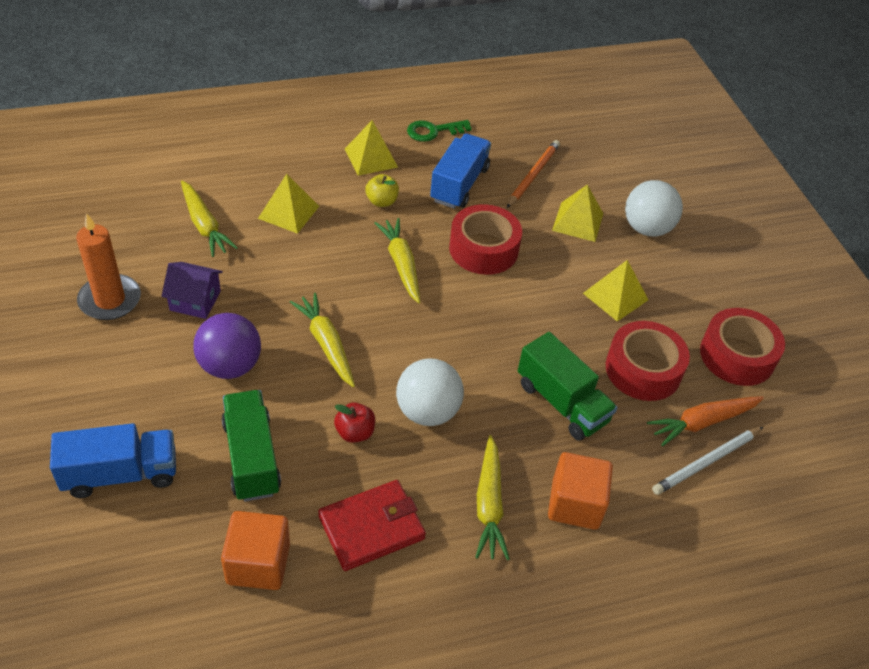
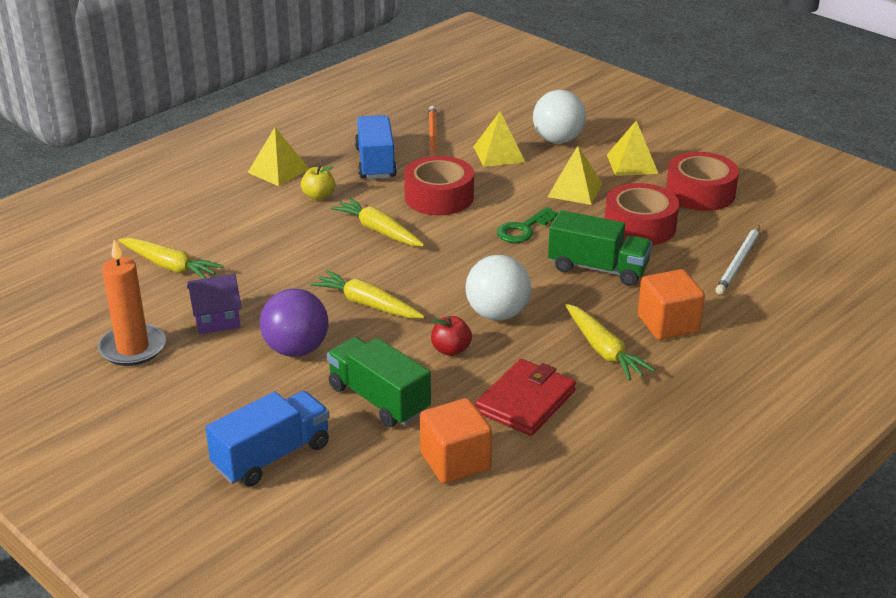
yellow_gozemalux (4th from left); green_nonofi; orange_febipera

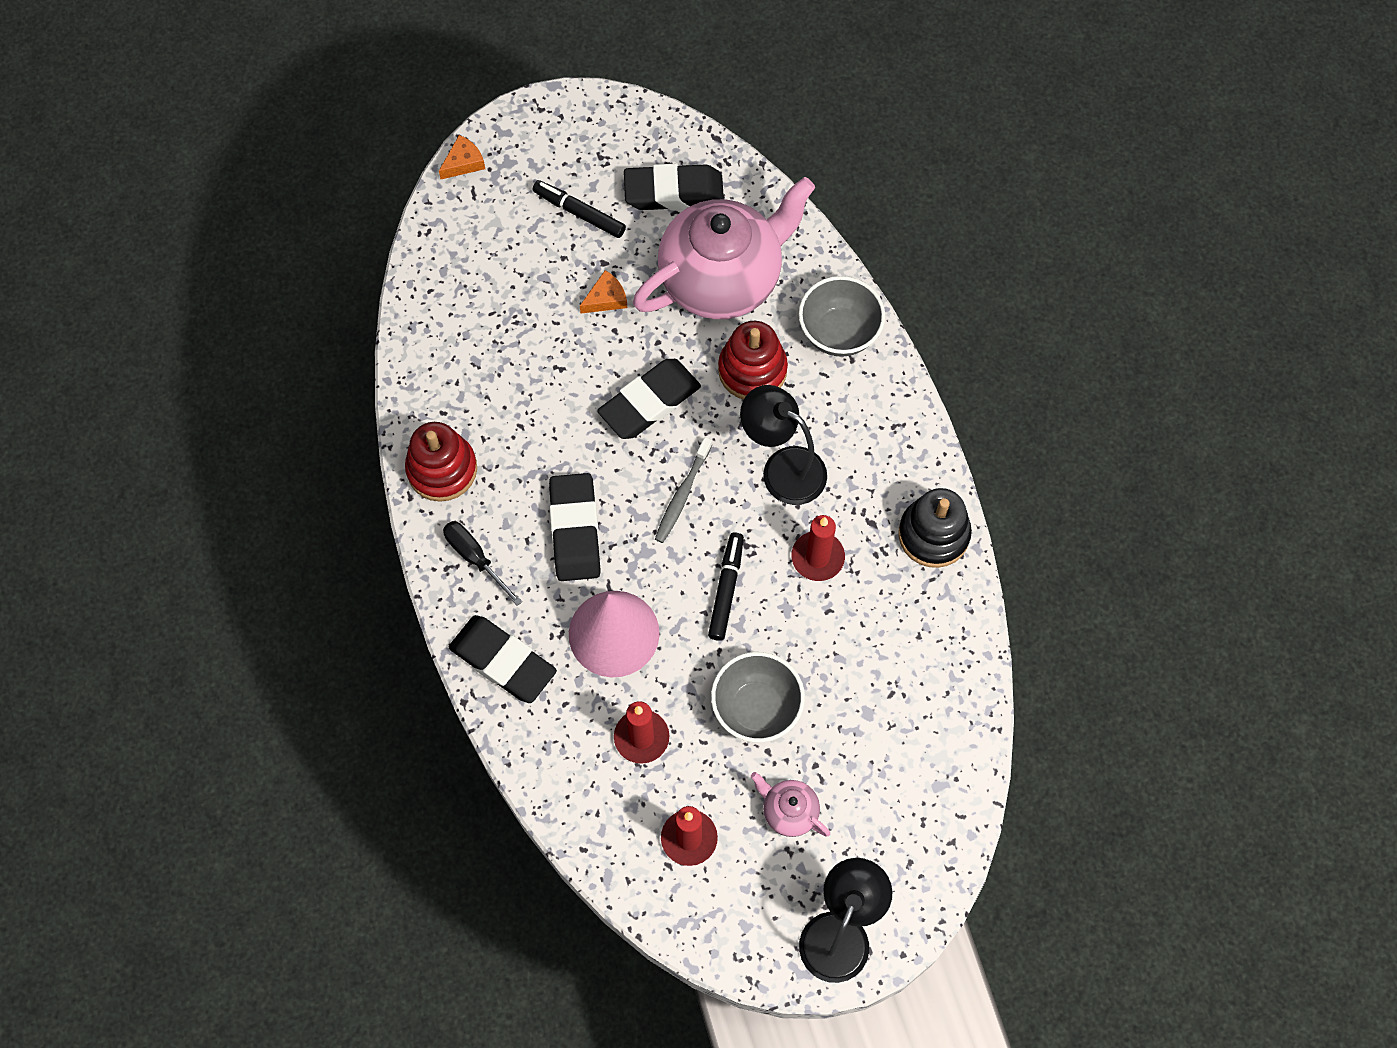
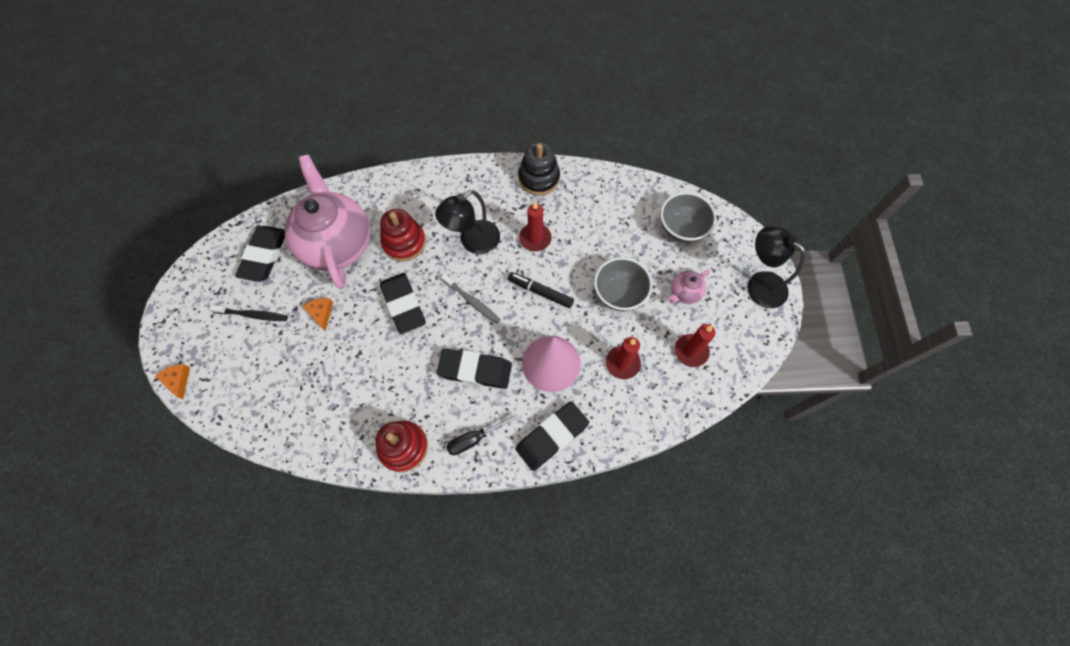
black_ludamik; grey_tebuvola (2nd from left)

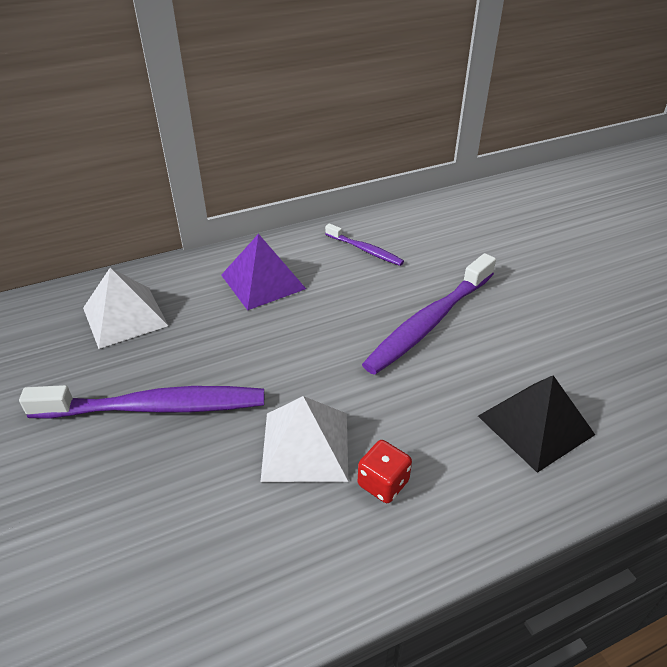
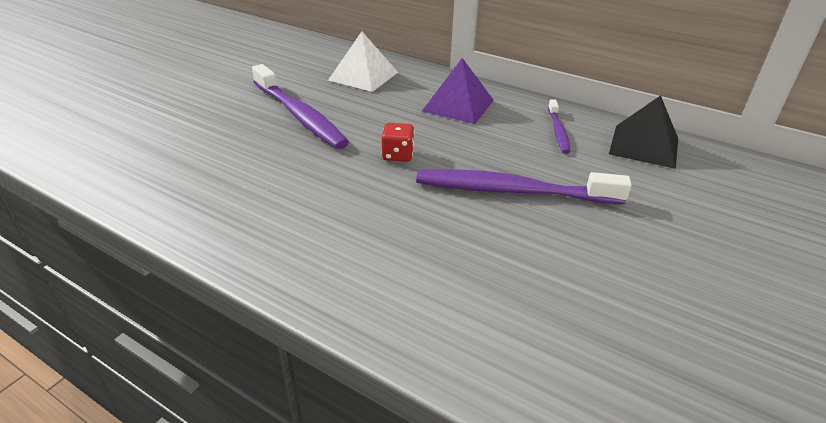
white_gozemalux (2nd from left in the first image); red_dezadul; black_gozemalux

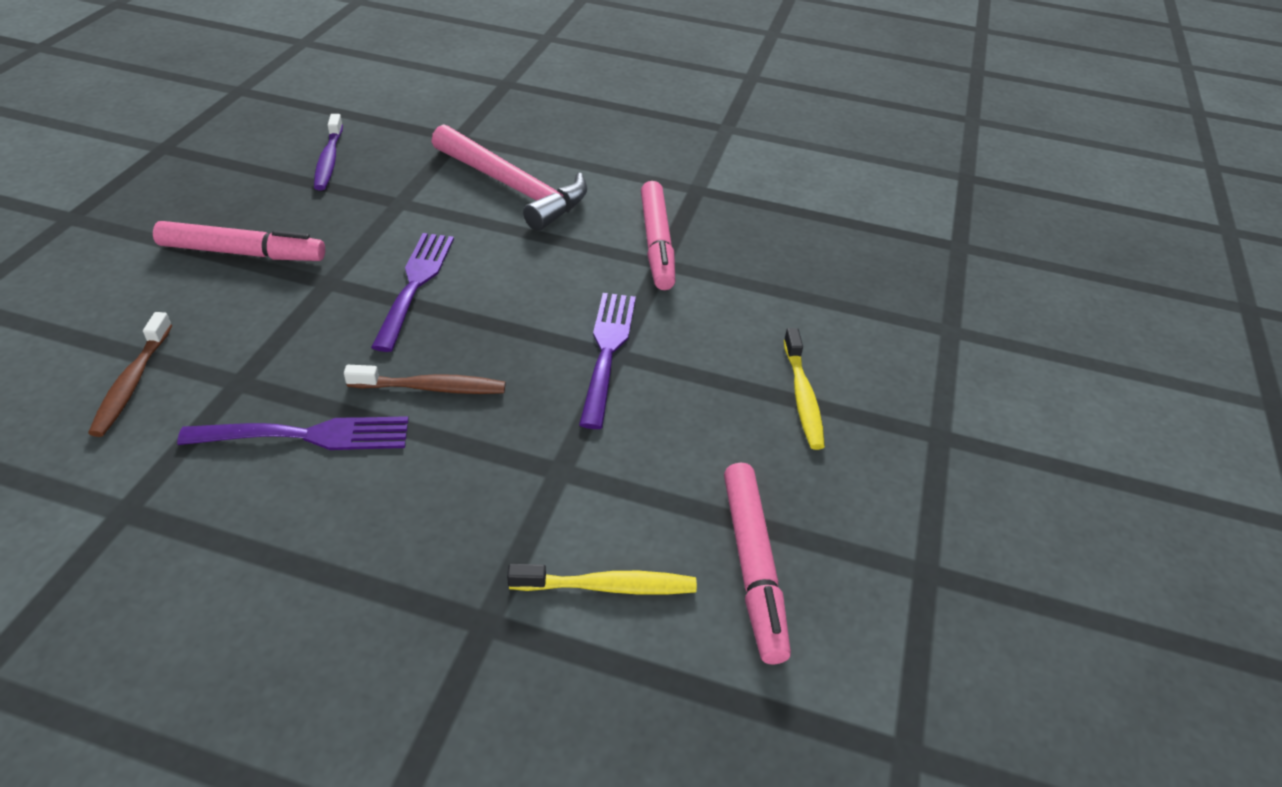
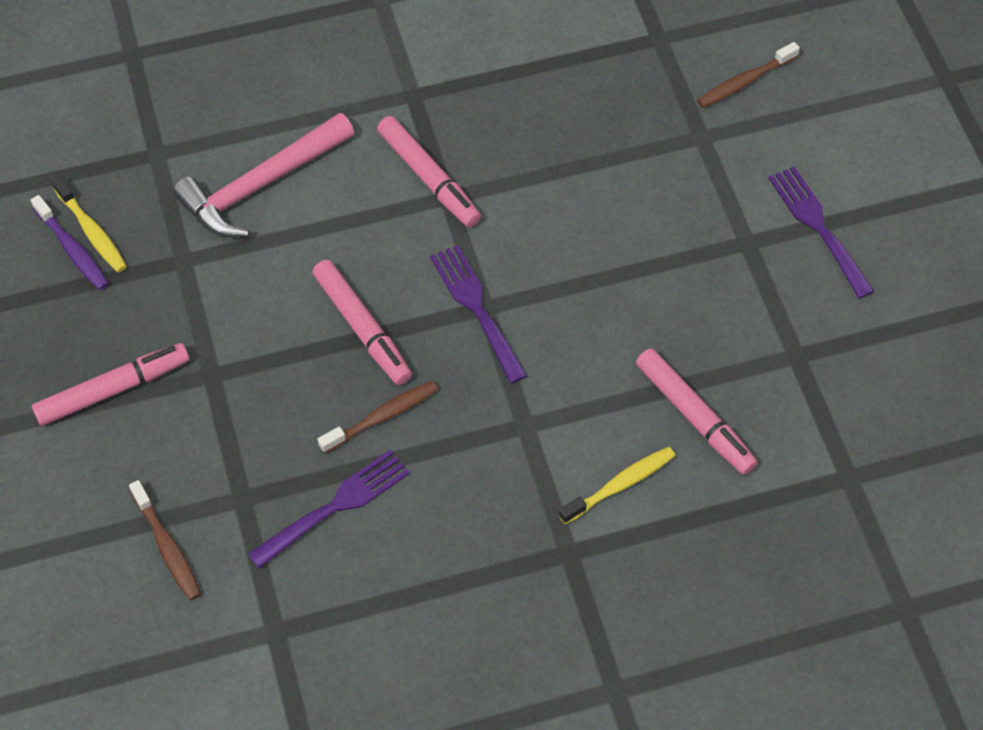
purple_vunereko (3rd from left); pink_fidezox; yellow_ludamik (1st from left); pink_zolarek (2nd from left); brown_ludamik (3rd from left)

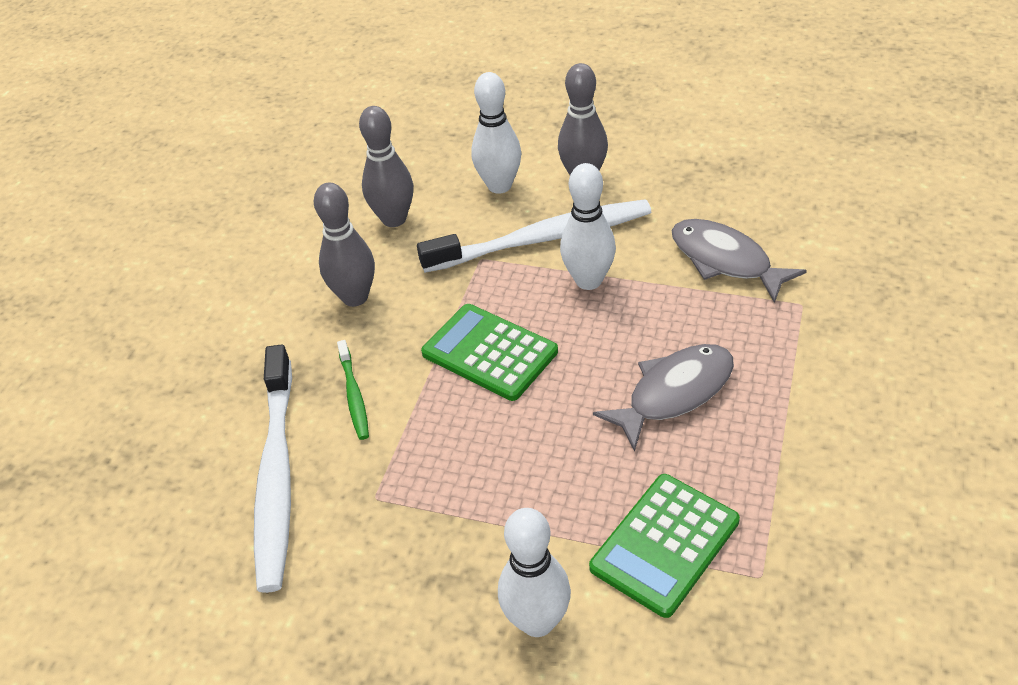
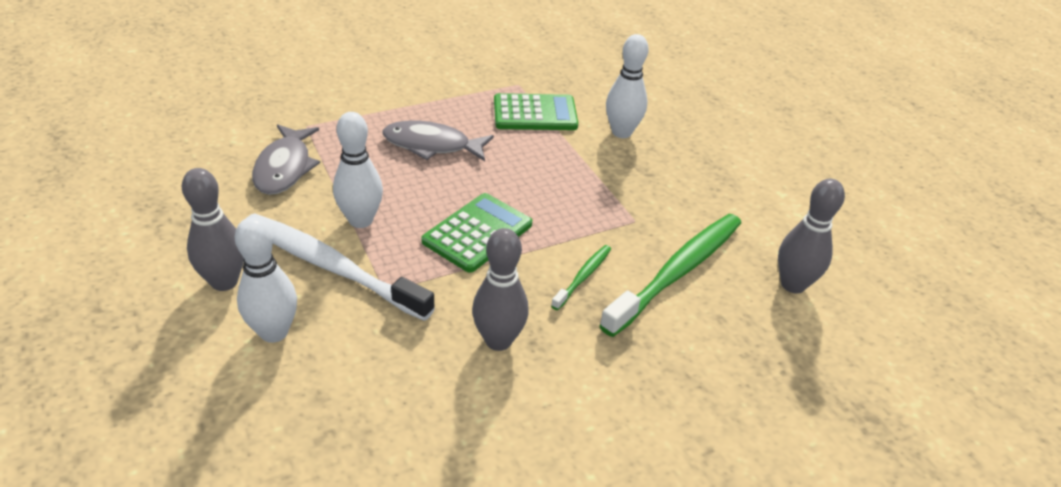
green_ludamik (2nd from left); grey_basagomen (3rd from left); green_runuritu (1st from left)

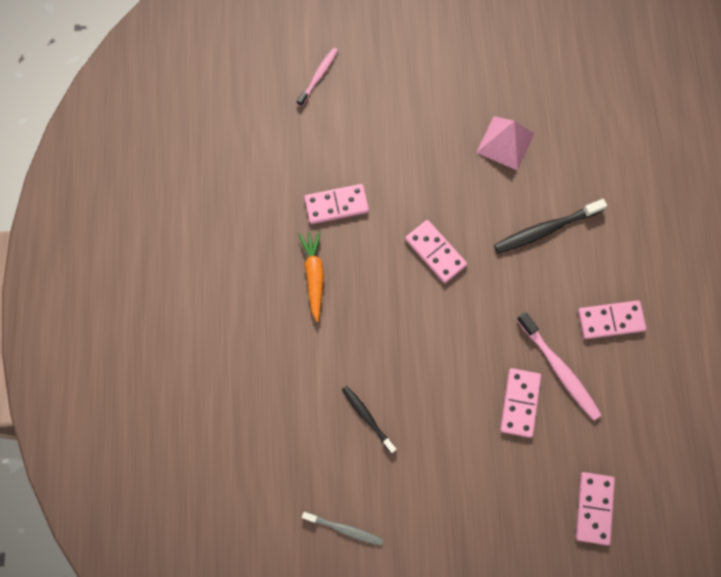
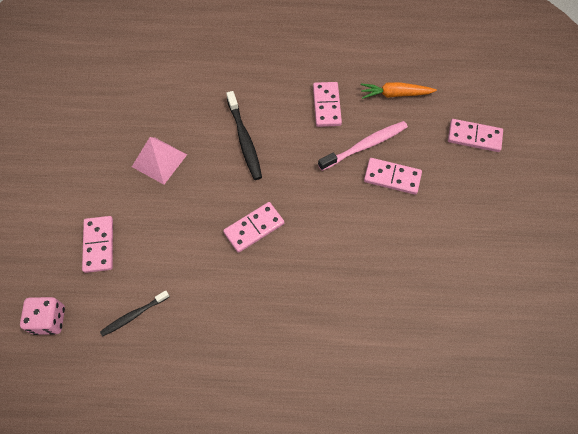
pink_dezadul; orange_febipera; grey_ludamik; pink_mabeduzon (1st from left); black_ludamik (1st from left)

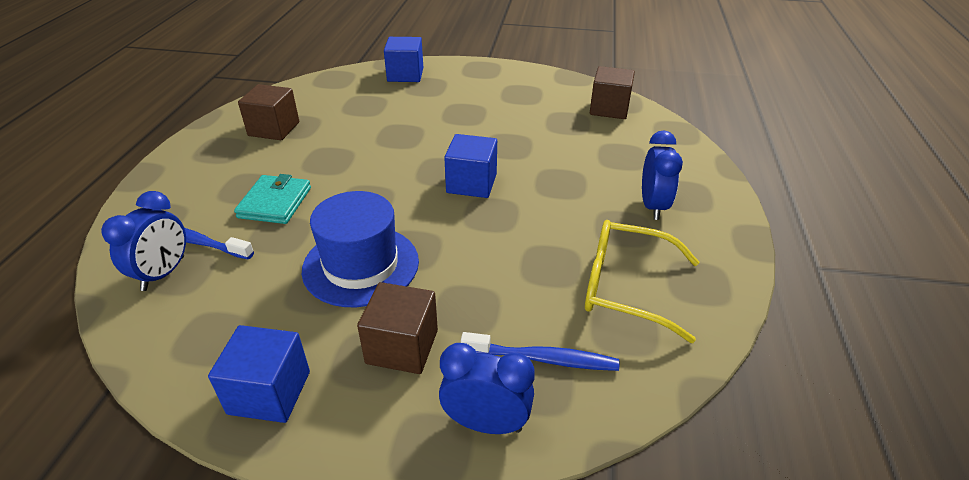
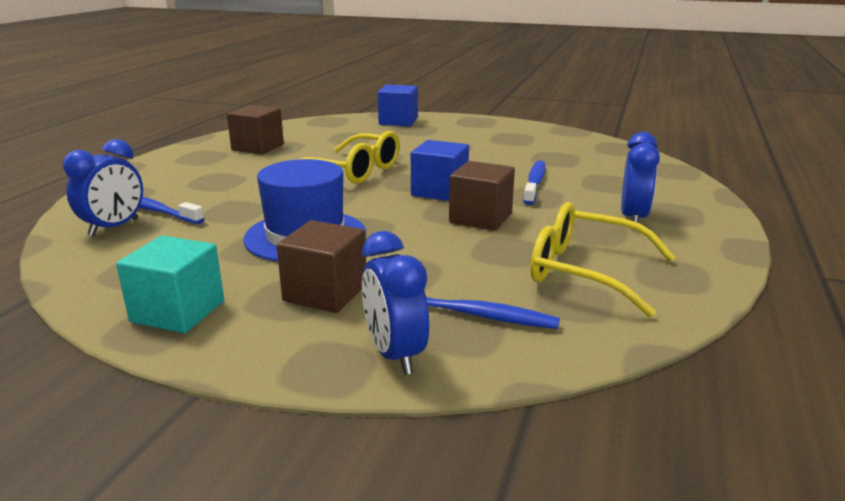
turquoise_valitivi; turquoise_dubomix; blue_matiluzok (2nd from left); brown_valitivi (3rd from left); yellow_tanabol (1st from left); blue_ludamik (3rd from left)

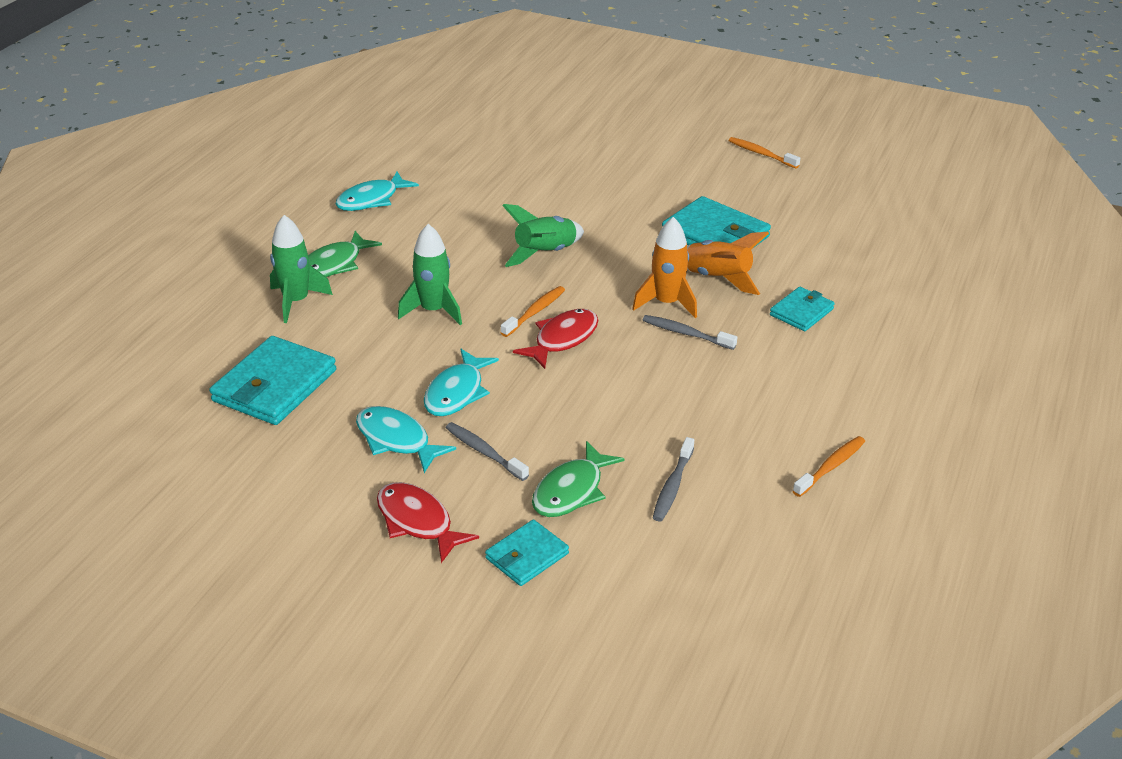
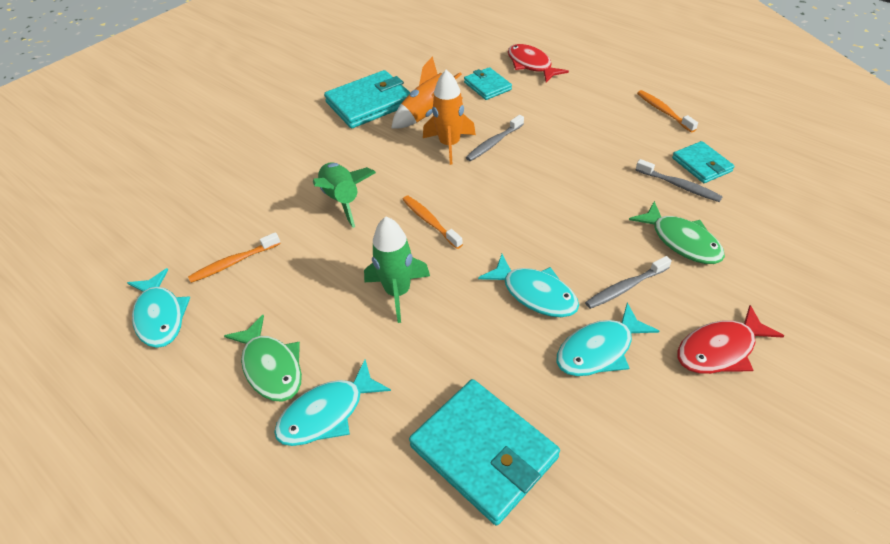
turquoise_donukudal (2nd from left); turquoise_dubomix (4th from left); red_donukudal (1st from left); orange_ludamik (1st from left)

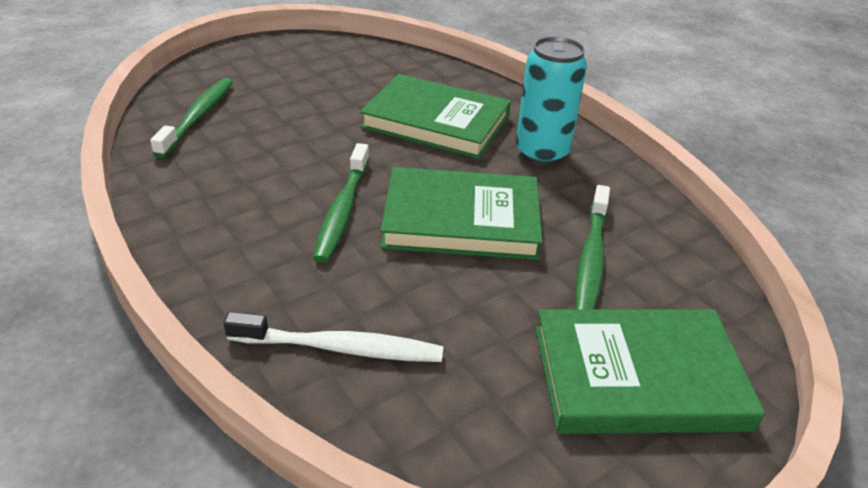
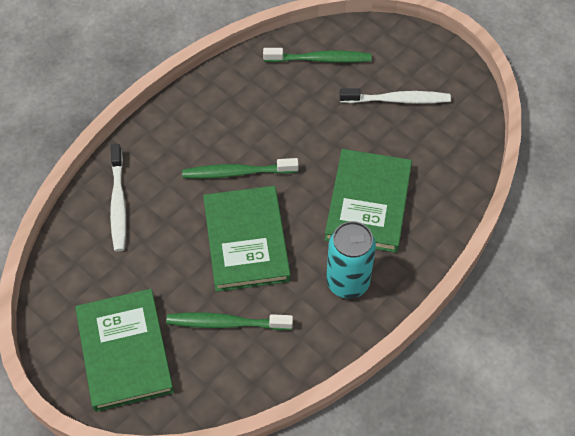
white_ludamik (2nd from left)

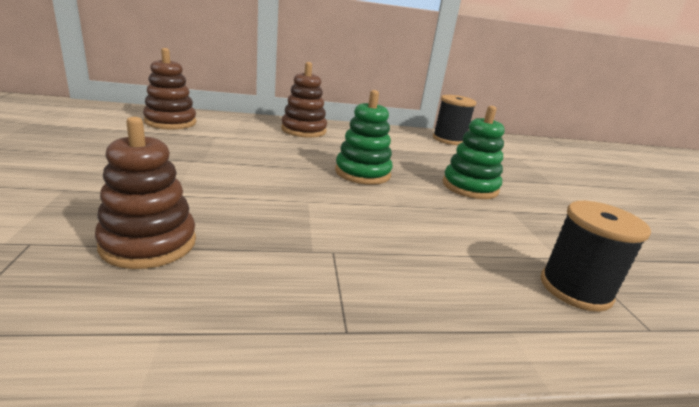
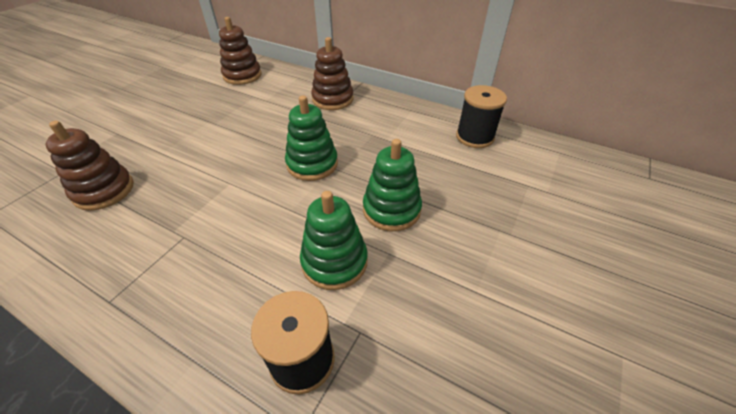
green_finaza (2nd from left)

